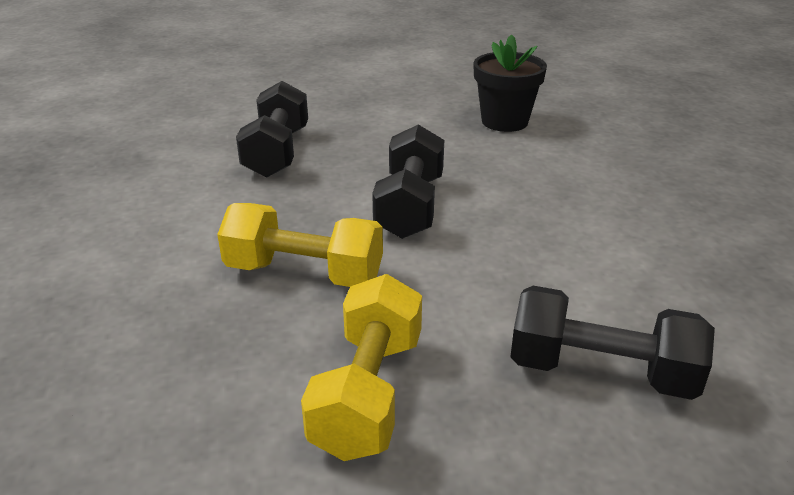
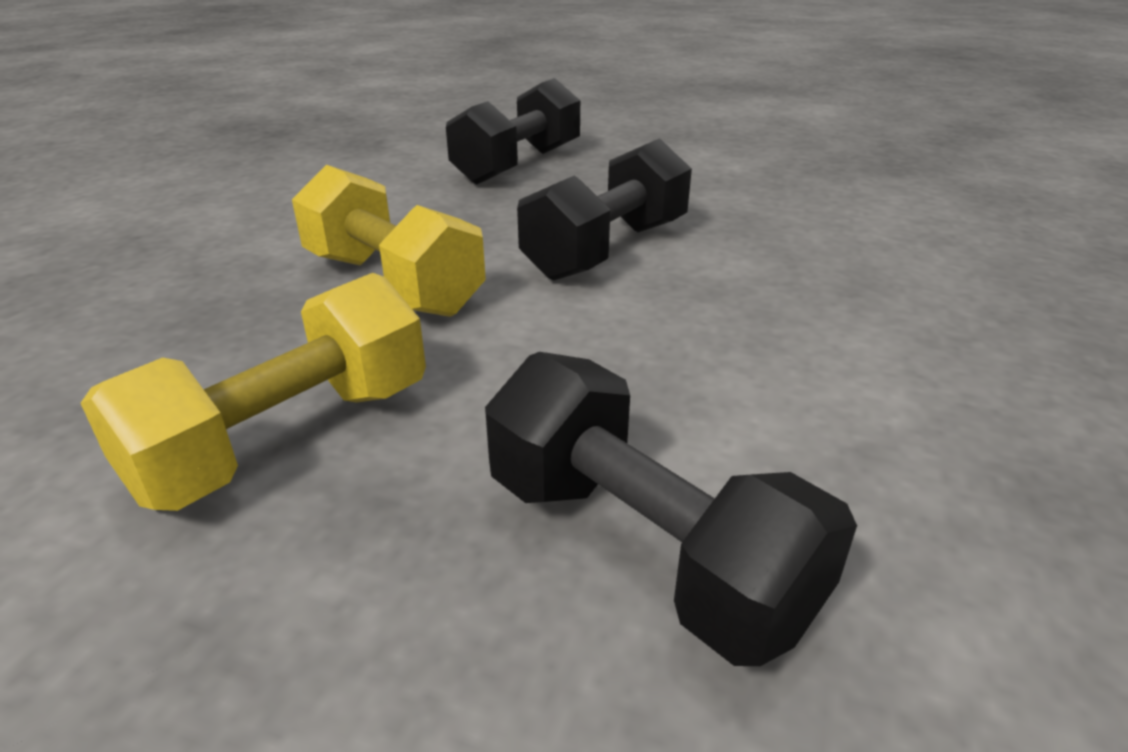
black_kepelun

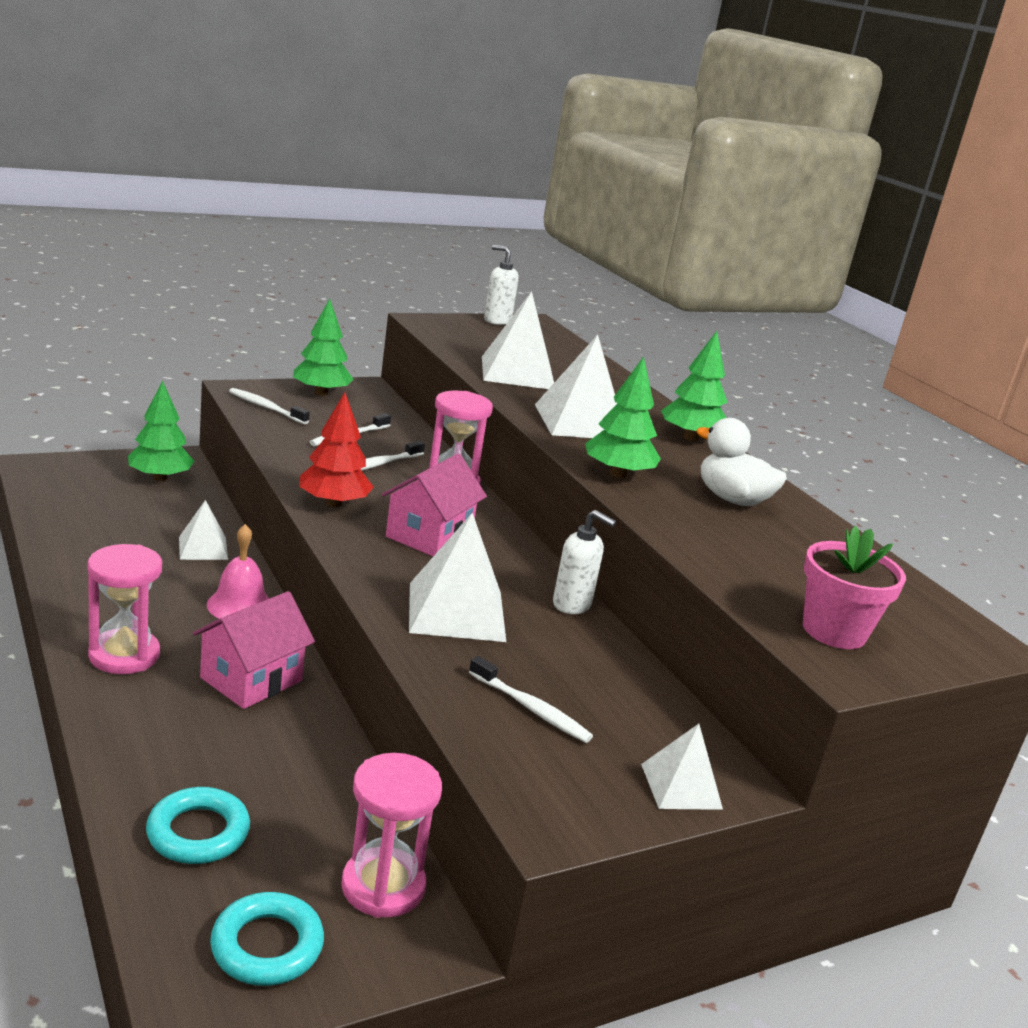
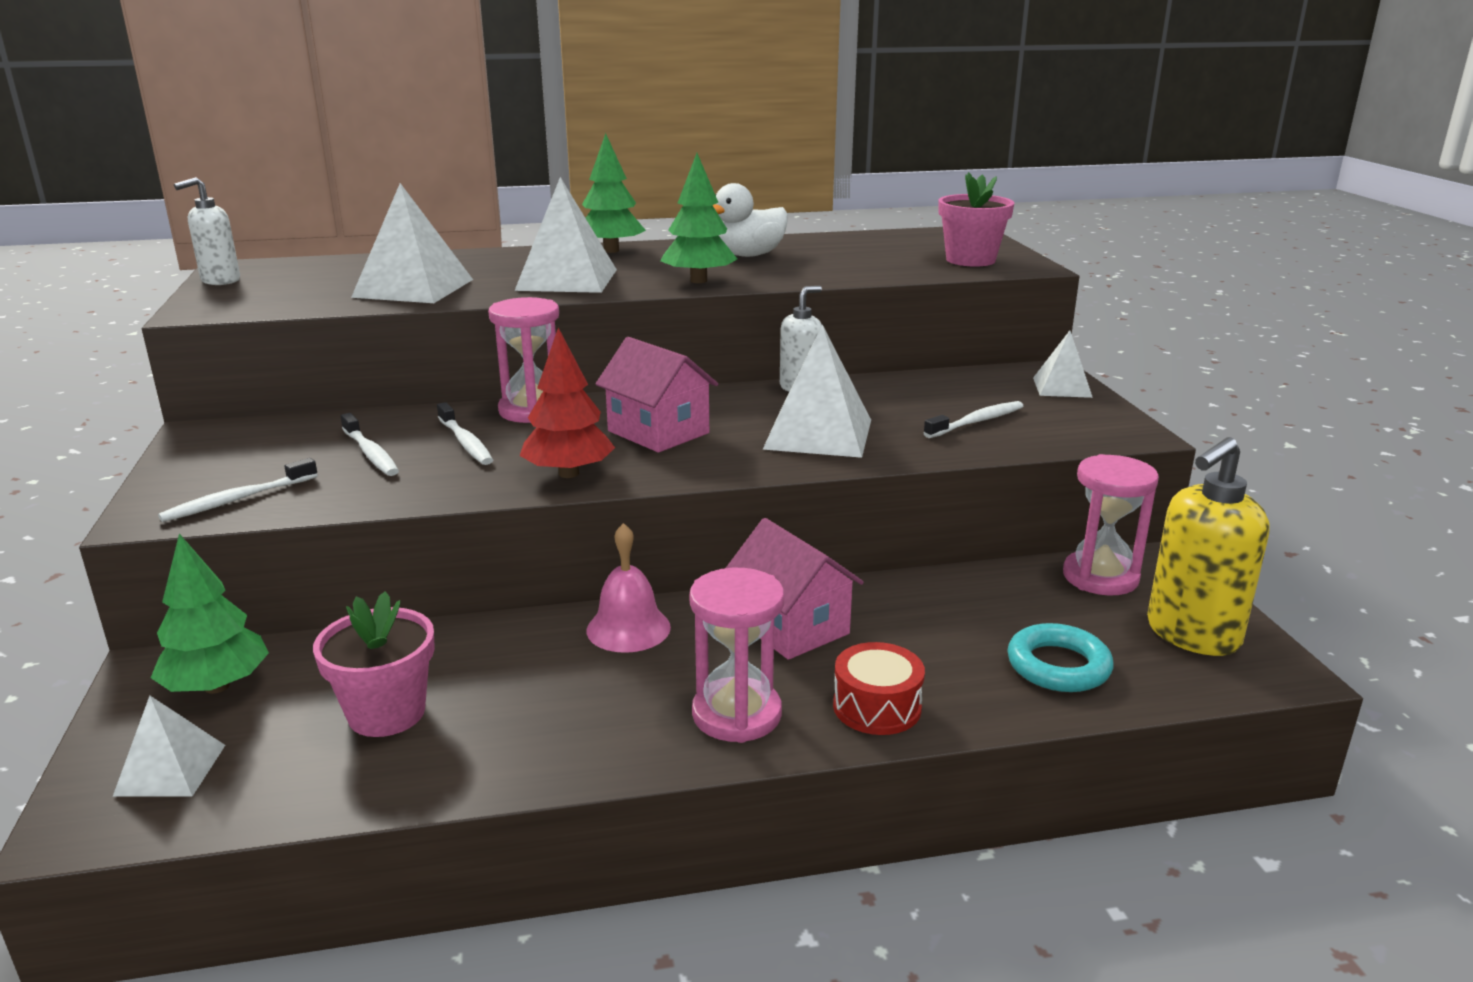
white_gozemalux (1st from left); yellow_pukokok; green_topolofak (2nd from left in the first image); pink_kepelun (1st from left); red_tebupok

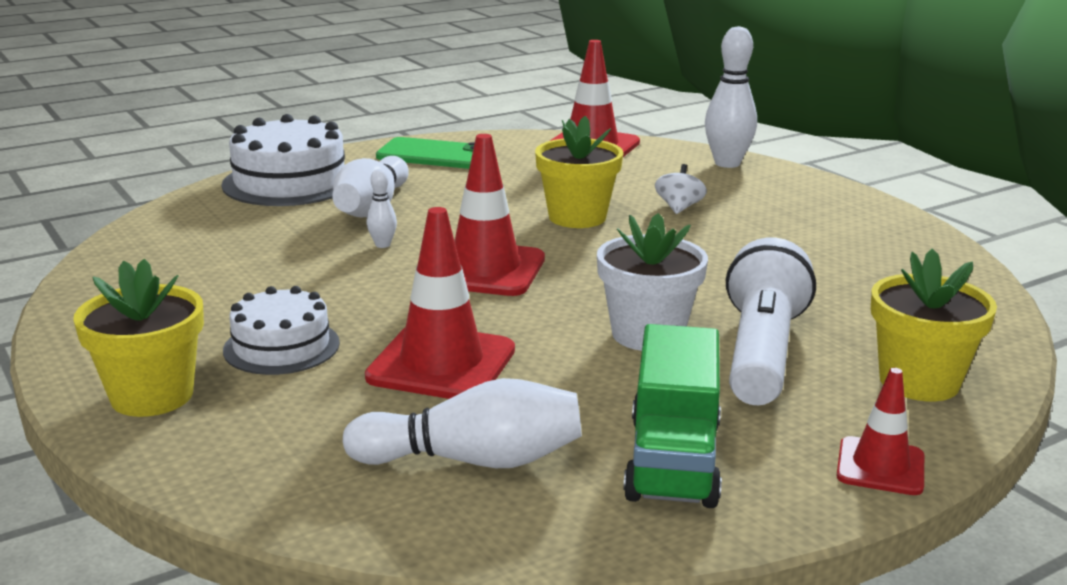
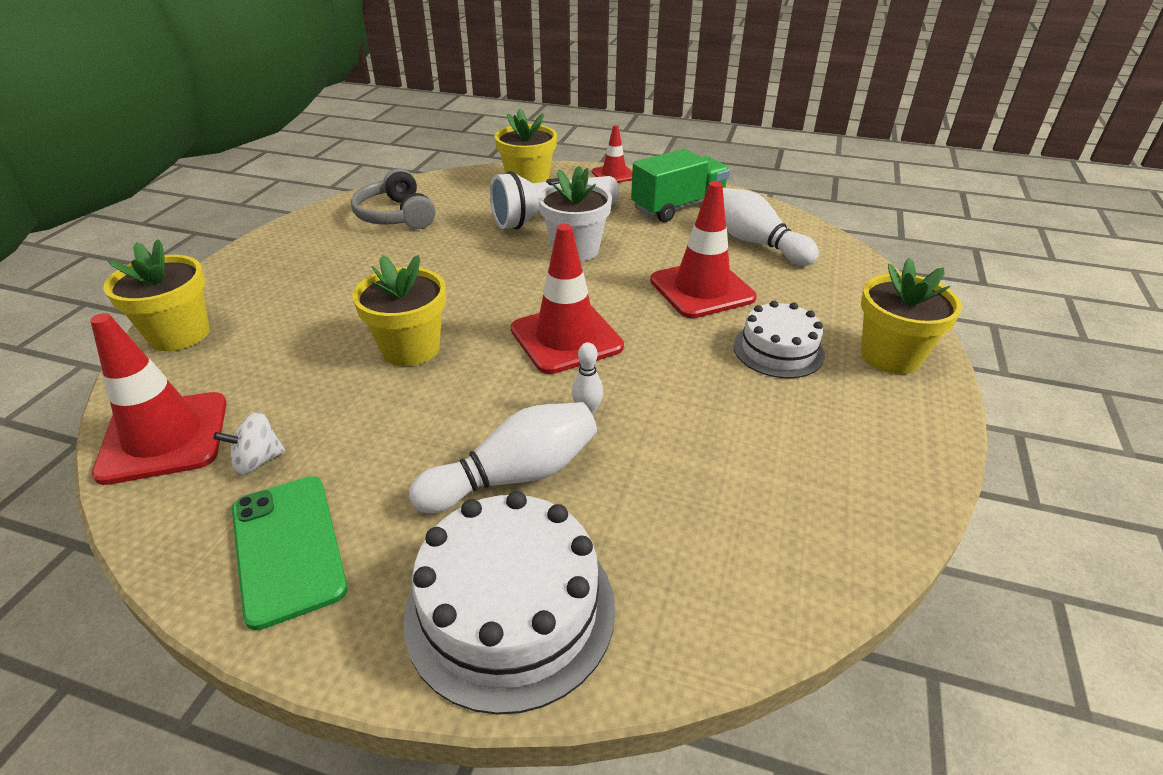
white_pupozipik; yellow_kepelun (1st from left); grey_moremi

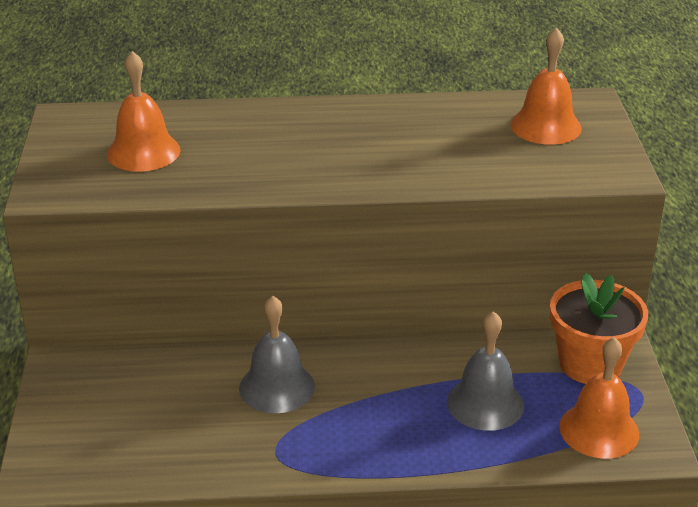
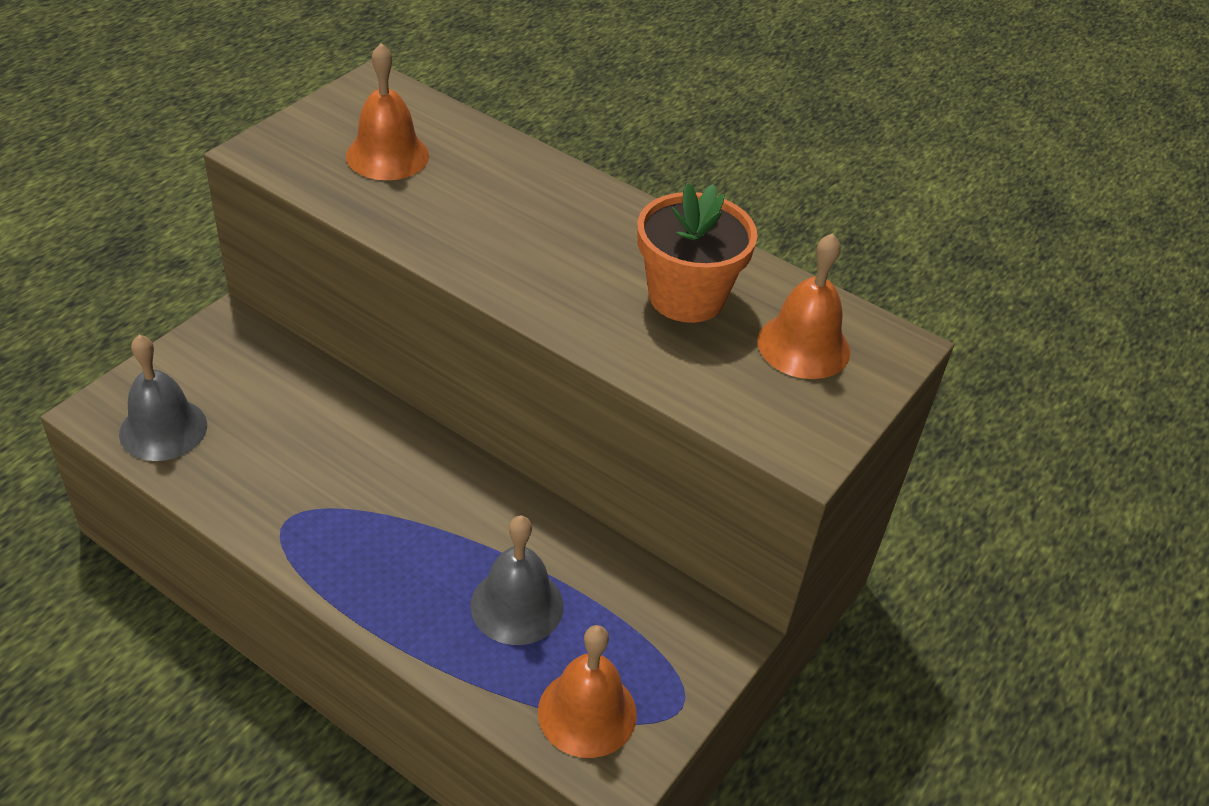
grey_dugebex (1st from left); orange_kepelun

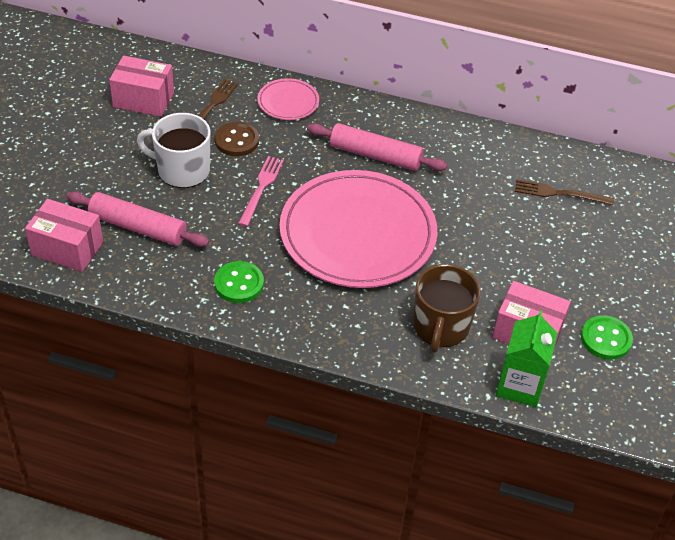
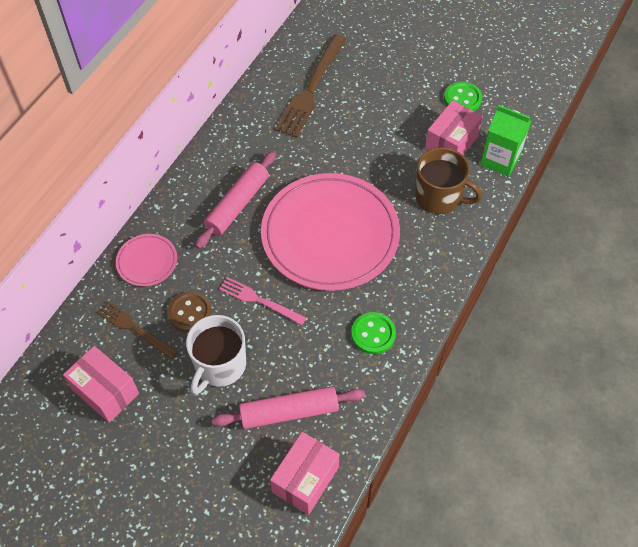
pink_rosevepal (2nd from left); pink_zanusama (1st from left); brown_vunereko (2nd from left)

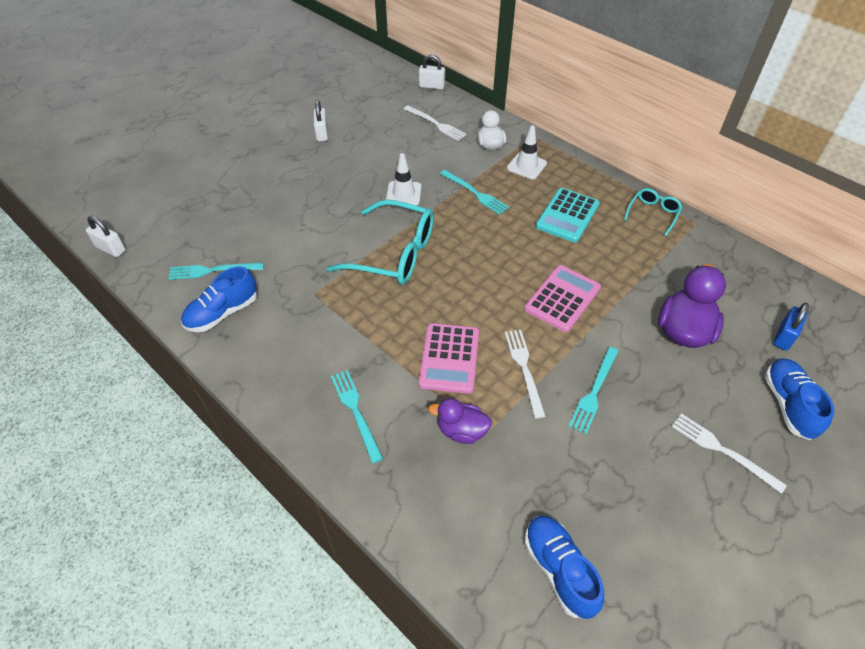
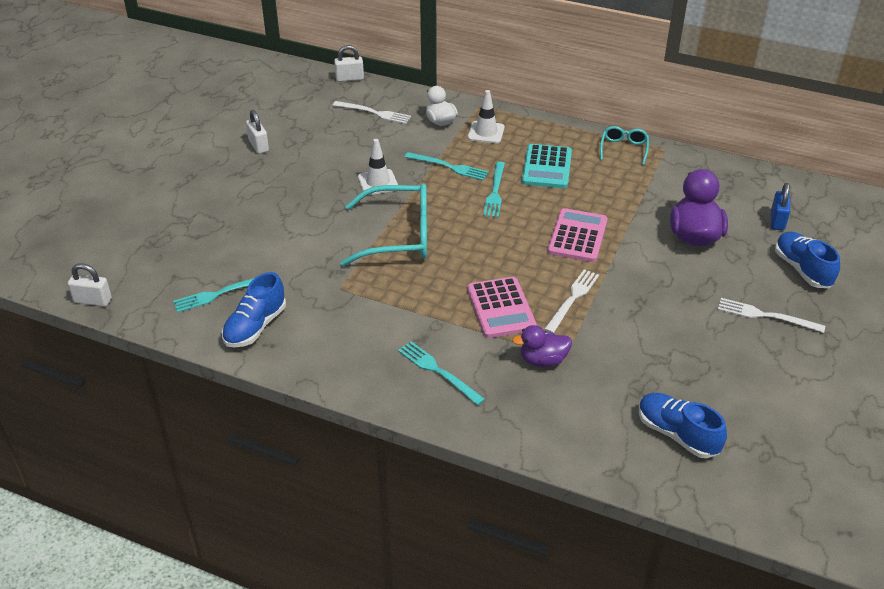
white_vunereko (2nd from left); turquoise_vunereko (4th from left)

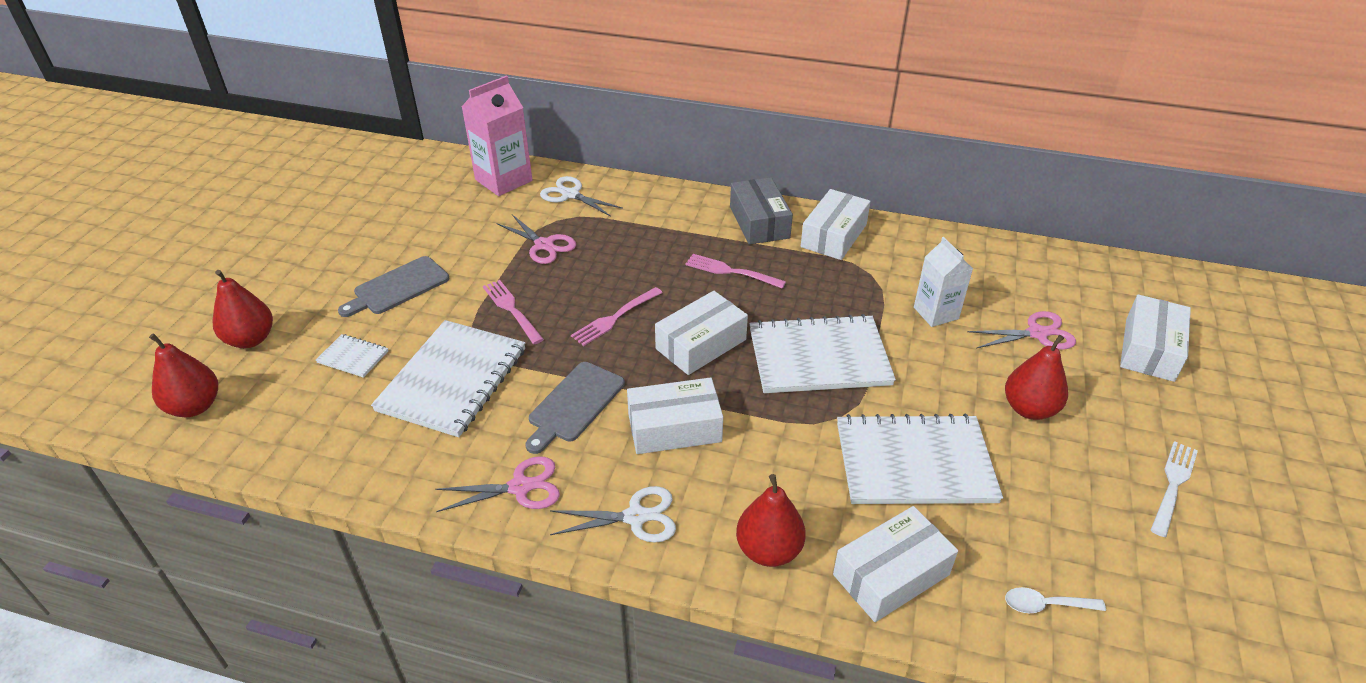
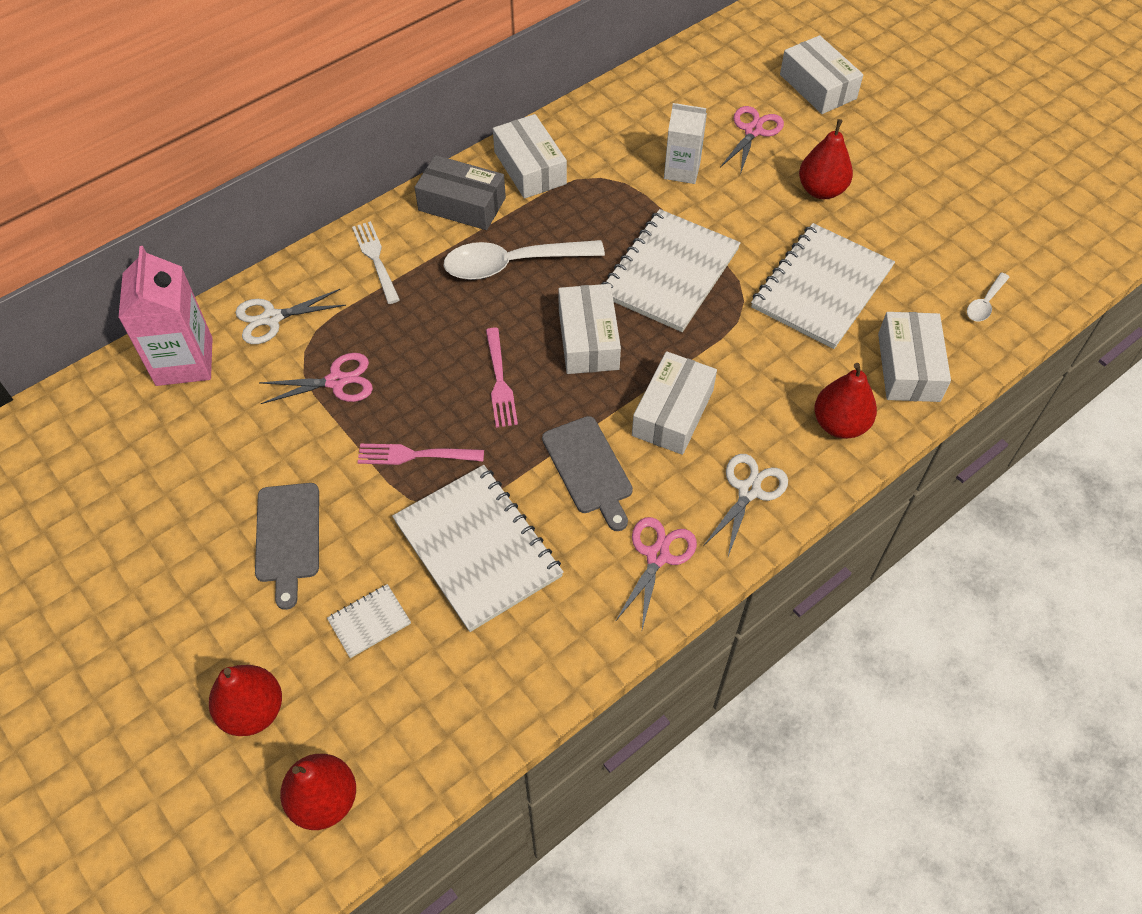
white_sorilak (1st from left); white_vunereko

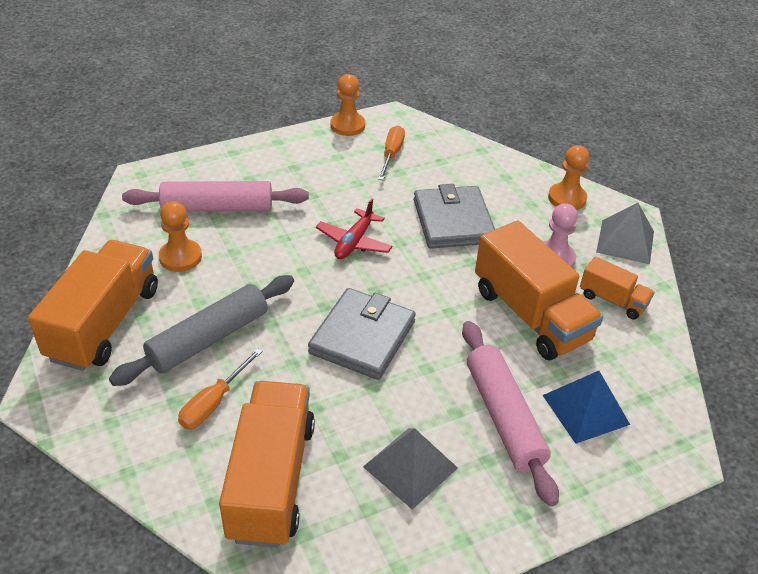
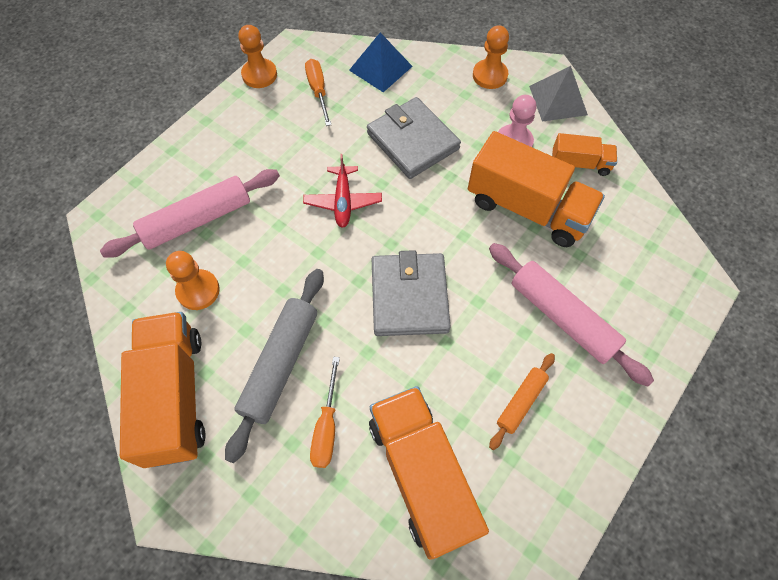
orange_rosevepal; blue_gozemalux

